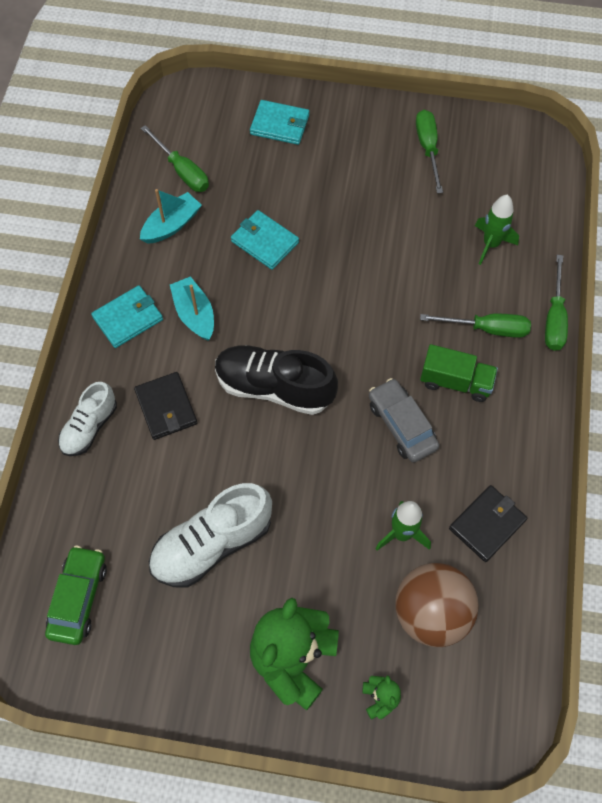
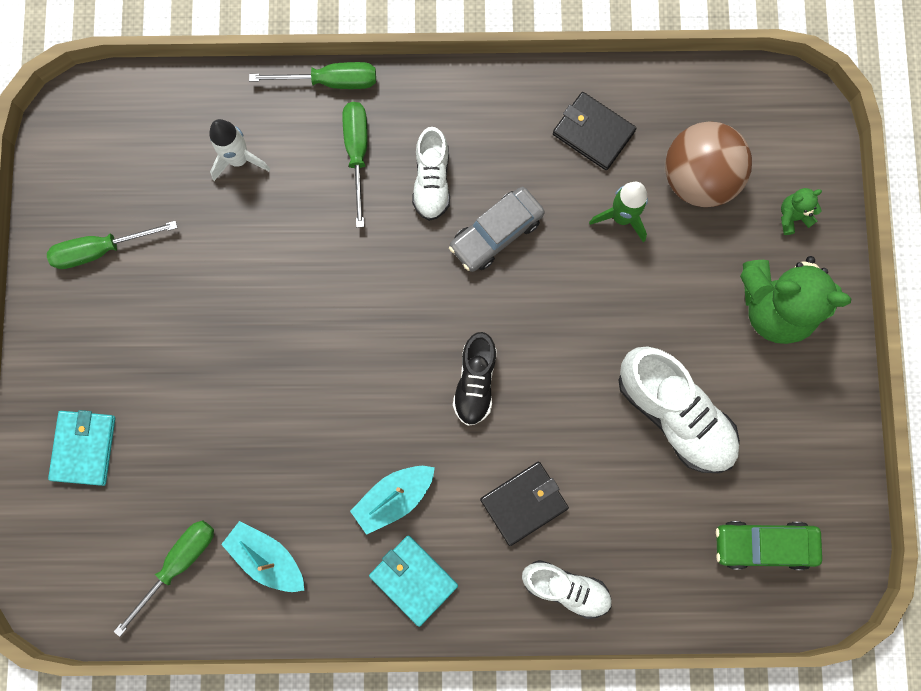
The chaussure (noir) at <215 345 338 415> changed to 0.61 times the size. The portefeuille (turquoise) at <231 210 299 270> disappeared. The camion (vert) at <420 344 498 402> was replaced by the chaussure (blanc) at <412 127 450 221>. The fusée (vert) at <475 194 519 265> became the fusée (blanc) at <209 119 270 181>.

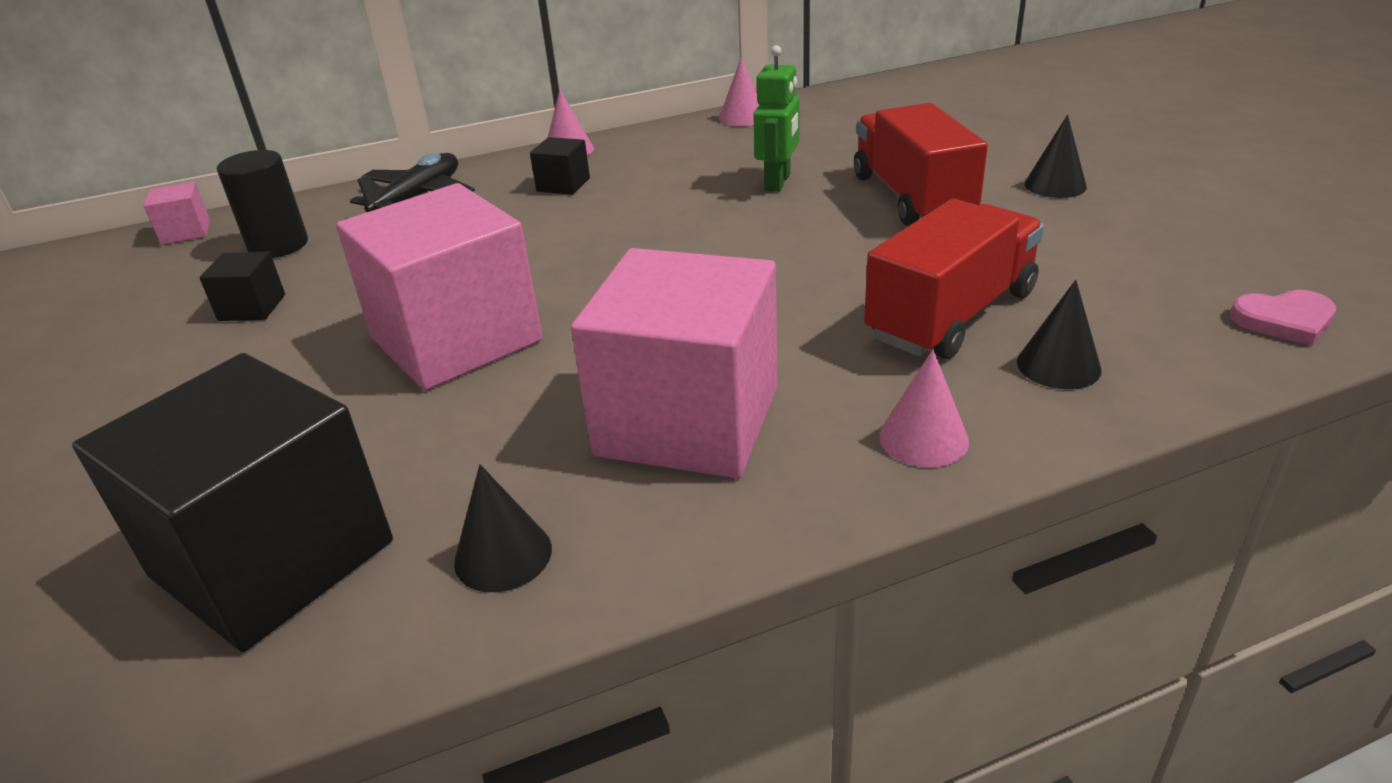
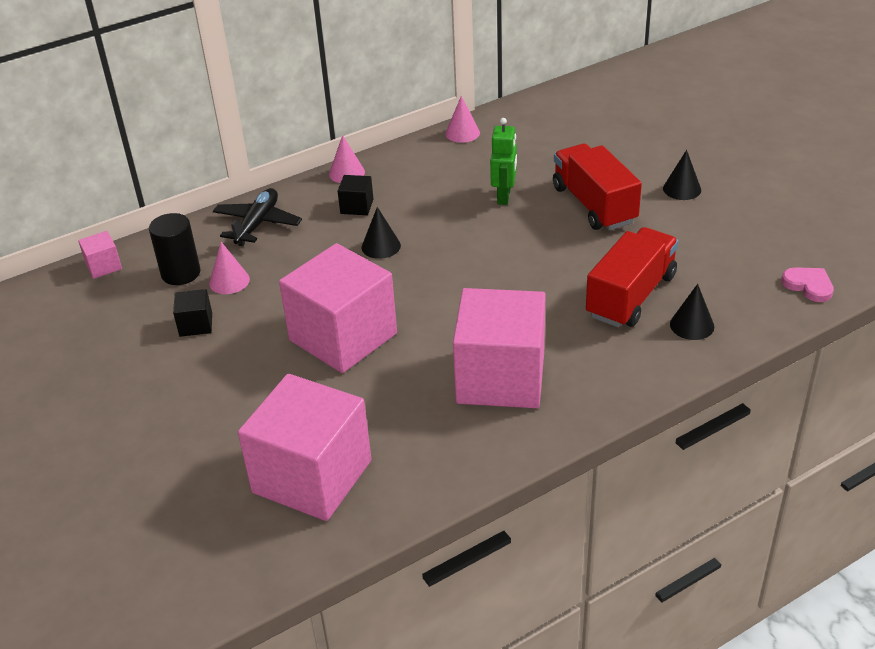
The cube (noir) at <72 353 393 652> became the cube (rose) at <238 374 371 521>. The cône (noir) moved from <454 464 552 592> to <362 207 401 259>. The cône (rose) moved from <879 349 969 467> to <209 242 250 294>. The cœur (rose) at <1230 290 1336 346> turned 120 degrees counterclockwise.

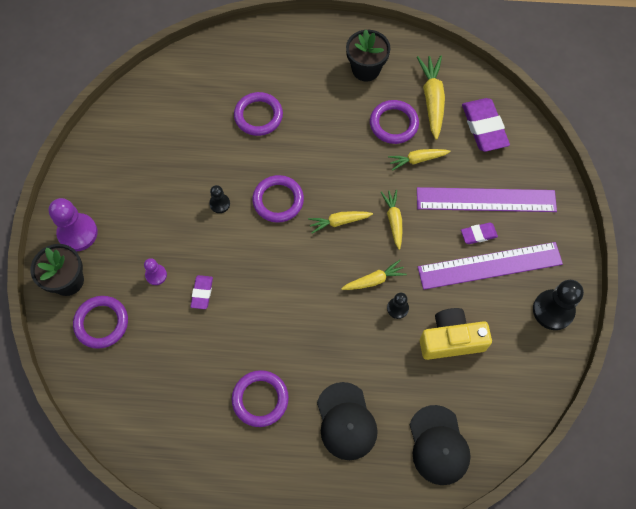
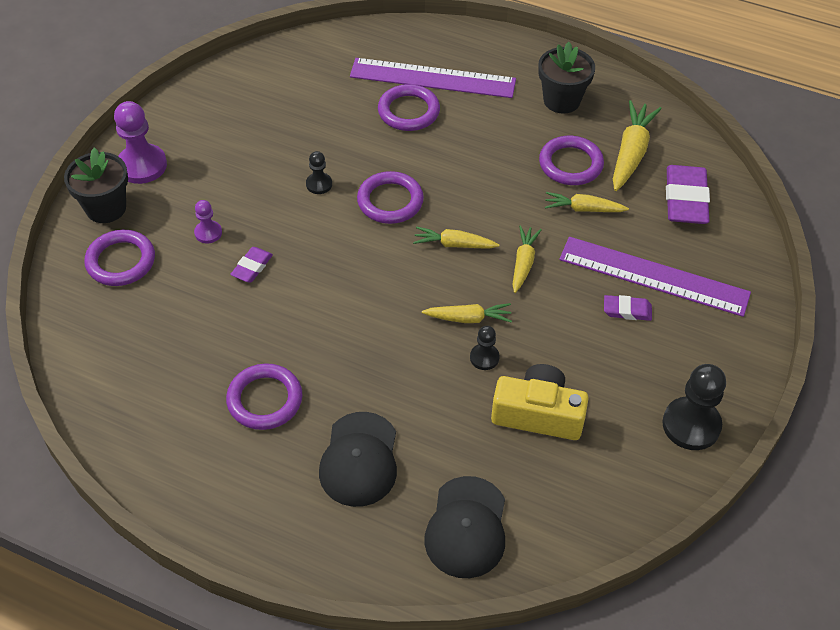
The règle (violet) moved from <418 242 563 290> to <350 58 516 98>.

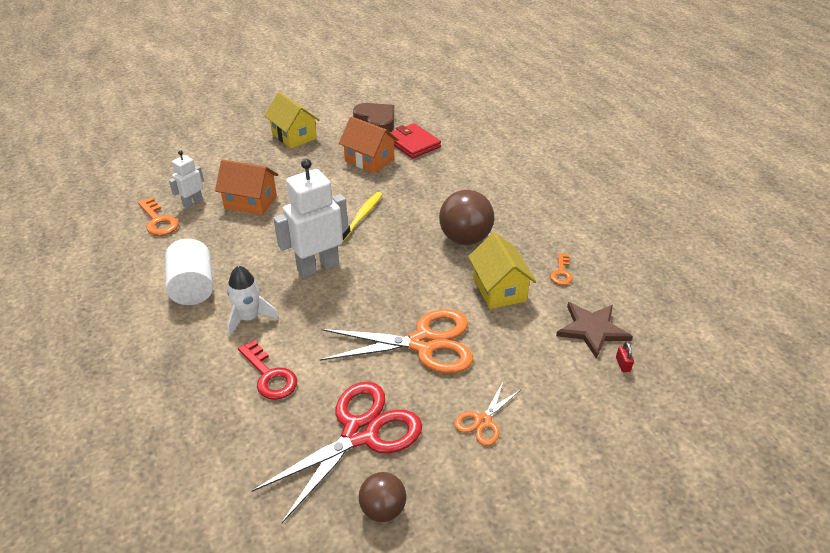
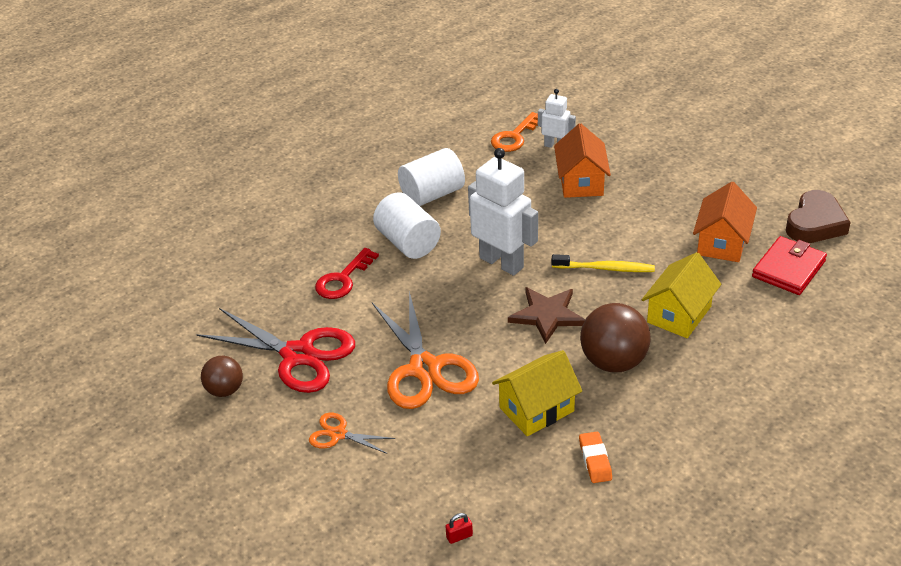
The fusée (blanc) at <227 266 279 337> was replaced by the cylindre (blanc) at <373 193 441 259>. The maison (jaune) moved from <264 92 320 149> to <642 252 721 338>. The clé (orange) at <550 253 573 285> was replaced by the gomme (orange) at <579 432 612 483>. The étoile (marron) moved from <556 302 633 359> to <508 287 585 344>.

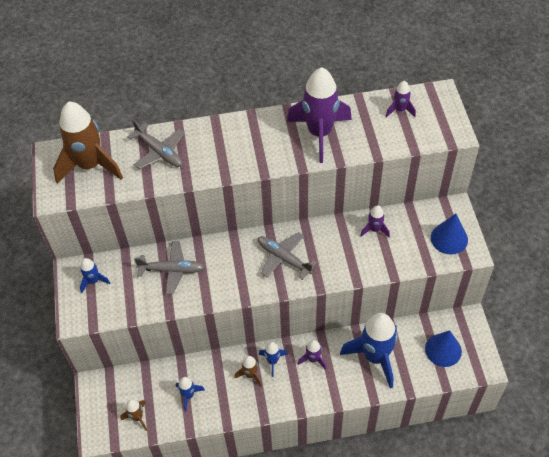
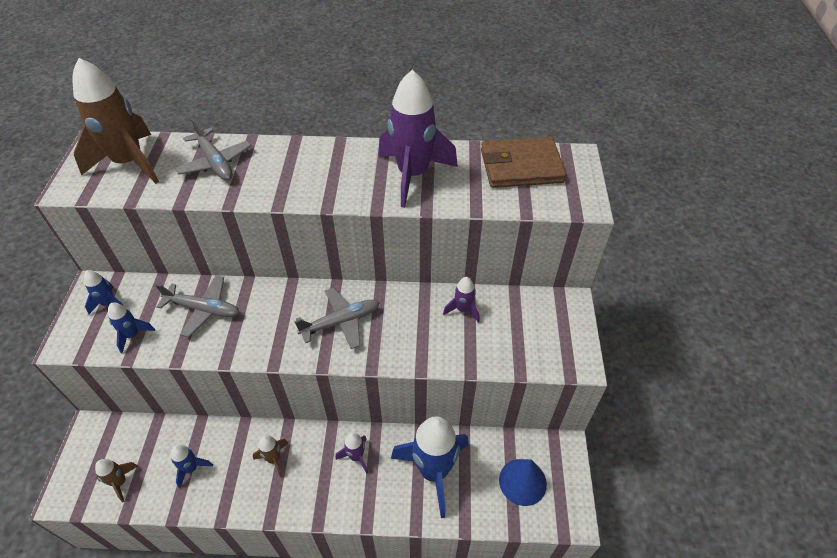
The avion (gris) at <258 232 317 280> turned 105 degrees clockwise. The fusée (bleu) moved from <259 342 288 377> to <108 303 155 353>. The fusée (violet) at <386 81 416 117> was replaced by the portefeuille (marron) at <481 137 566 188>. The cône (bleu) at <431 214 468 255> disappeared.

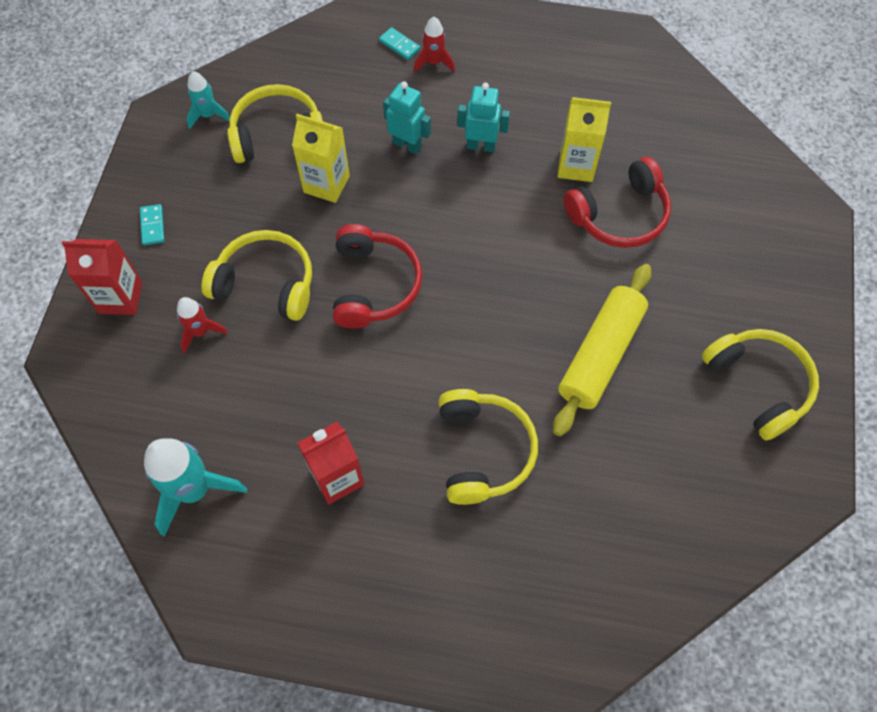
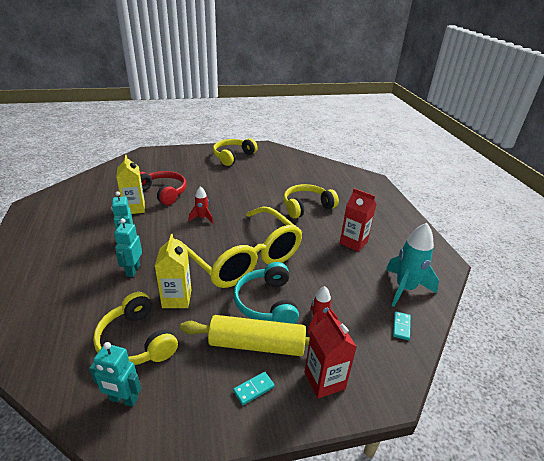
The fusée (turquoise) at <187 71 230 129> was replaced by the robot (turquoise) at <89 342 141 407>. The casque audio (jaune) at <202 230 312 321> became the casque audio (turquoise) at <233 262 299 324>. The casque audio (rouge) at <333 224 423 329> was replaced by the lunettes (jaune) at <175 207 303 288>. The domino (turquoise) moved from <379 27 420 60> to <393 311 411 340>. The fusée (rouge) moved from <414 17 455 73> to <189 186 213 224>. The rouleau à pâtisserie (jaune) moved from <553 264 651 436> to <180 315 310 356>.

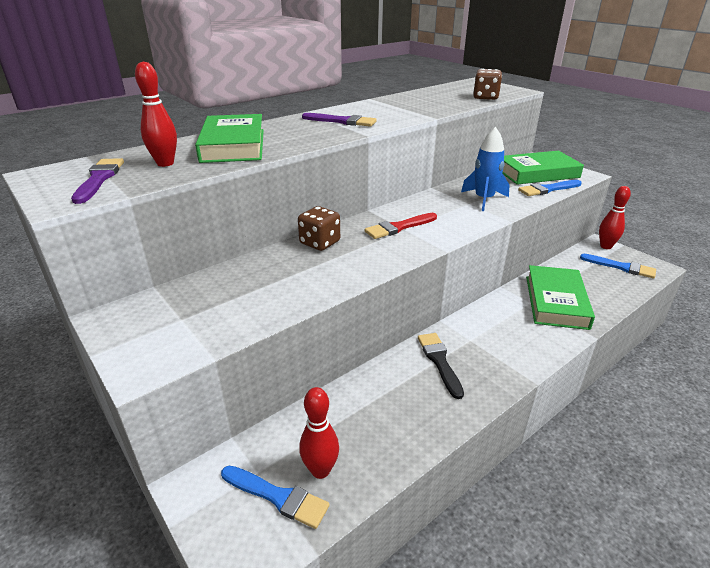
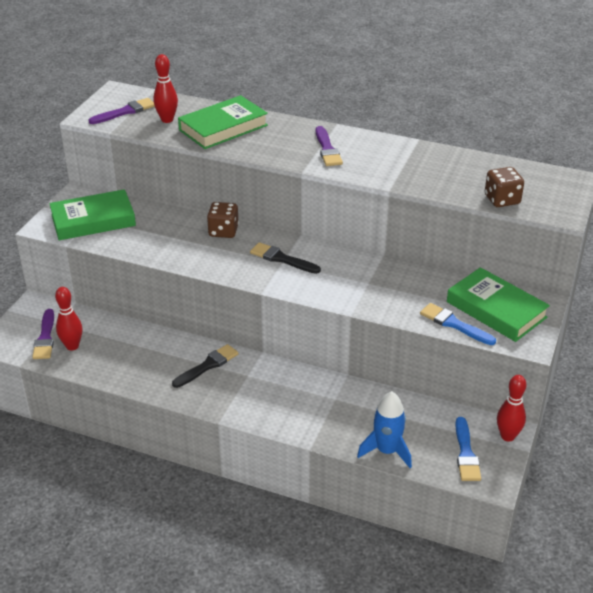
The pinceau (bleu) at <221 466 330 529> became the pinceau (violet) at <32 309 54 359>. The pinceau (rouge) at <365 213 437 239> became the pinceau (noir) at <250 242 321 274>. The fusée (bleu) moved from <461 127 509 211> to <357 391 412 468>. The livre (vert) moved from <526 265 595 330> to <49 189 136 240>.

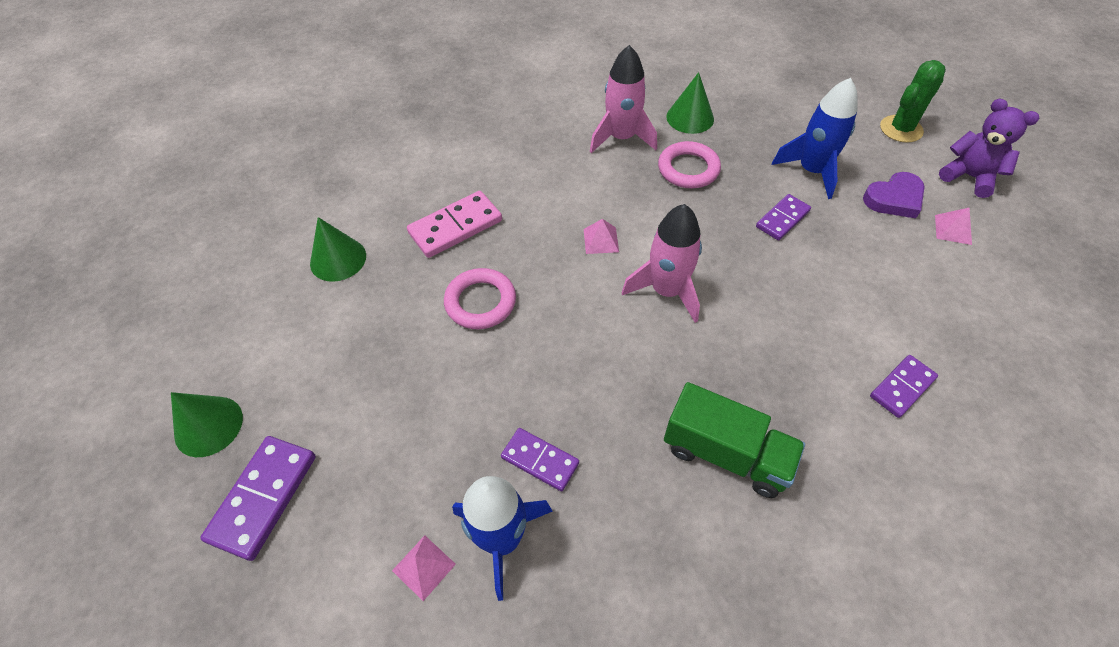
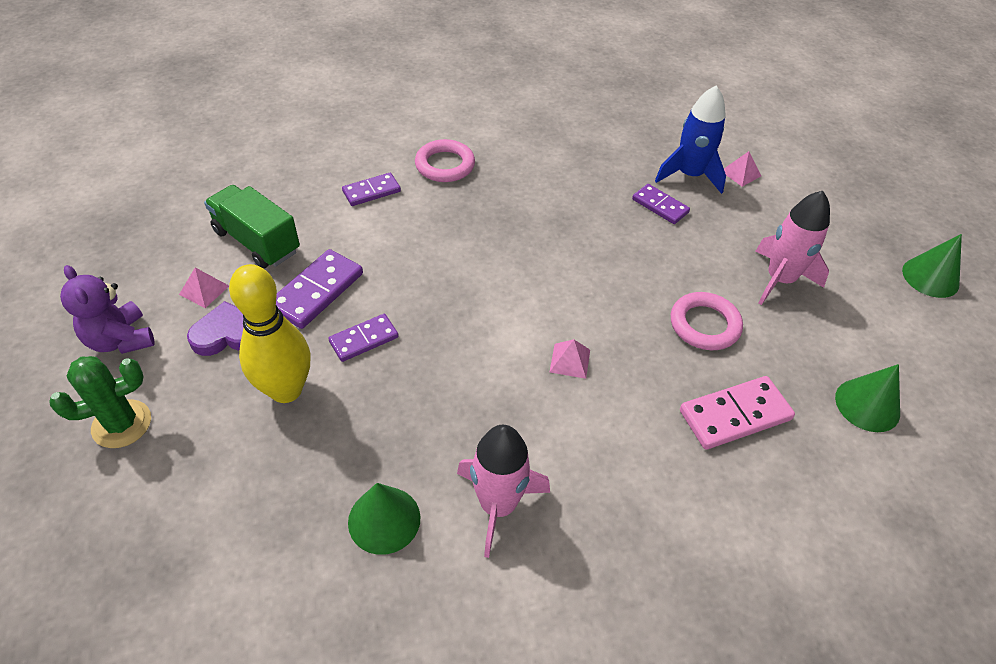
The domino (violet) moved from <200 436 316 561> to <276 249 363 329>. The fusée (rose) moved from <622 204 702 323> to <755 191 830 305>. The anneau (rose) moved from <658 141 721 188> to <415 139 475 182>. The camion (vert) moved from <664 382 805 498> to <204 185 300 269>. The fusée (bleu) at <772 78 858 199> was replaced by the quille (jaune) at <229 264 311 403>.

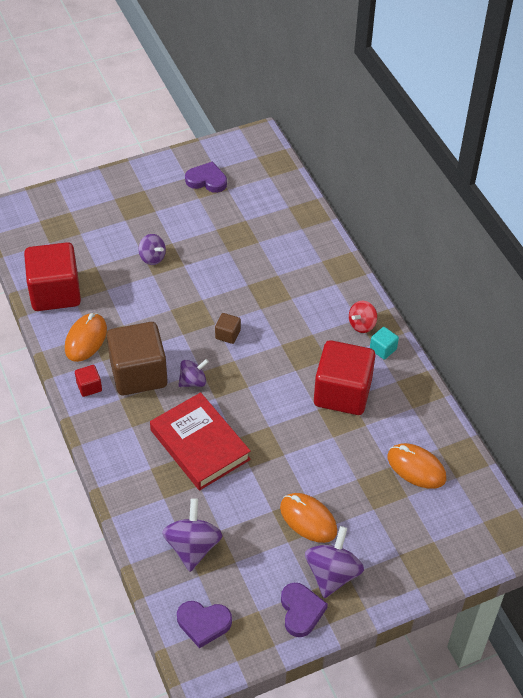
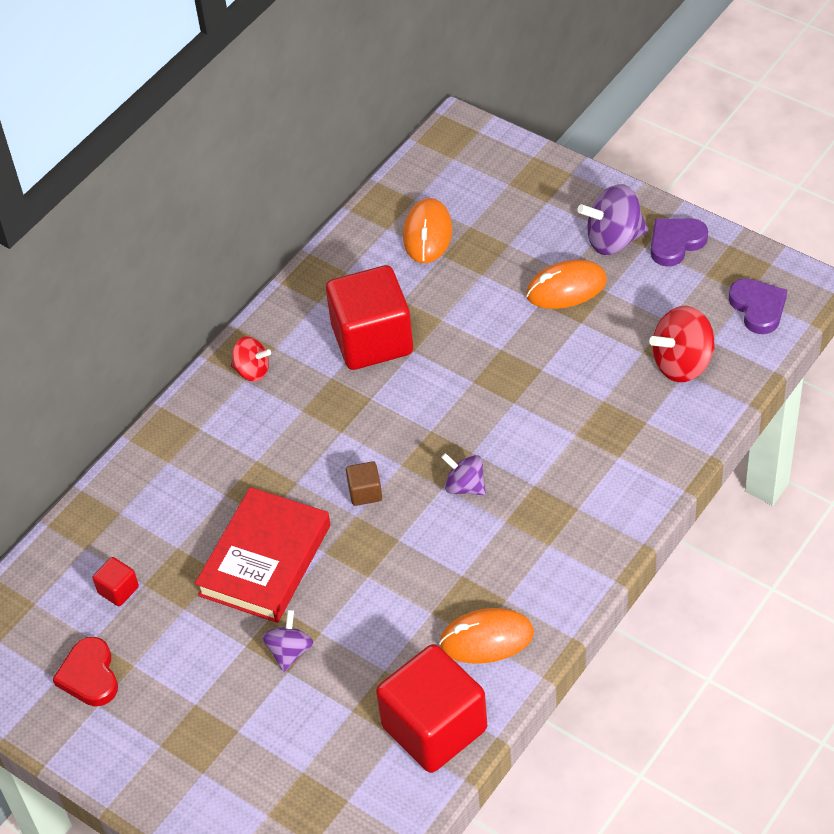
The cube (rouge) moved from <75 365 102 397> to <93 557 139 606>. The cube (marron) at <107 322 168 395> disappeared. The livre (rouge) moved from <150 392 251 490> to <195 487 331 623>. The toupie (violet) at <162 498 223 572> became the toupie (rouge) at <649 306 715 382>. The cœur (violet) at <185 161 227 193> became the cœur (rouge) at <53 637 118 706>. The souris (orange) at <280 493 337 543> turned 60 degrees clockwise. The cube (turquoise) at <370 327 399 359> disappeared.

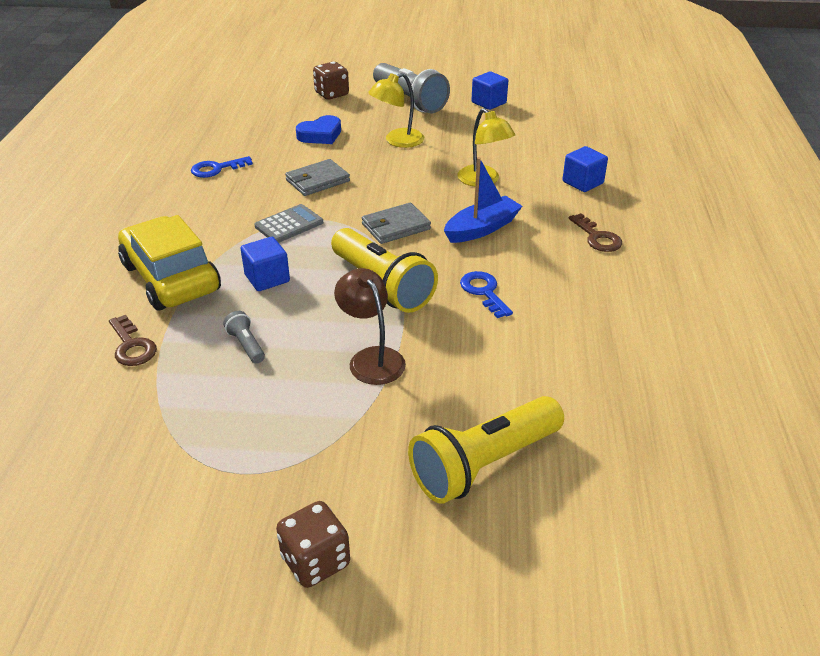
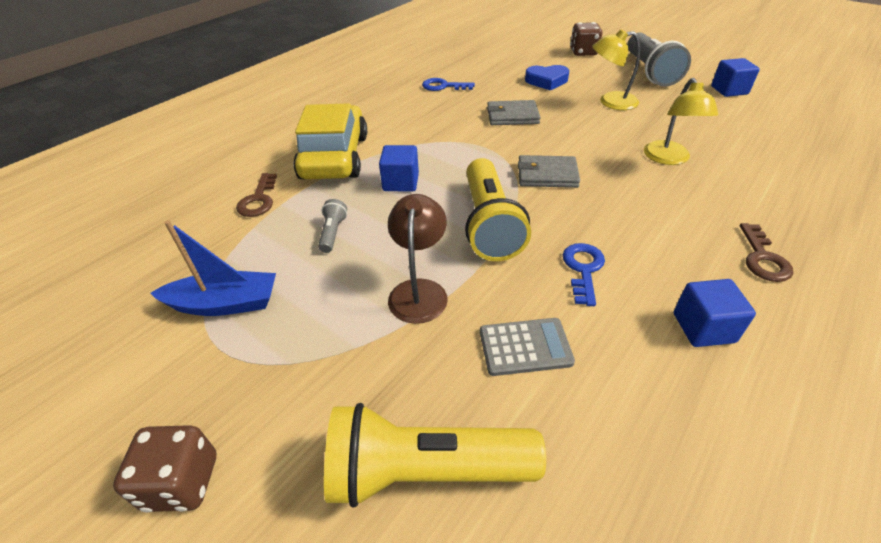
The calculatrice (gris) moved from <255 204 323 243> to <480 318 575 376>. The bateau (bleu) moved from <444 157 522 243> to <150 220 276 316>. The cube (bleu) moved from <562 146 608 192> to <674 279 756 347>.

